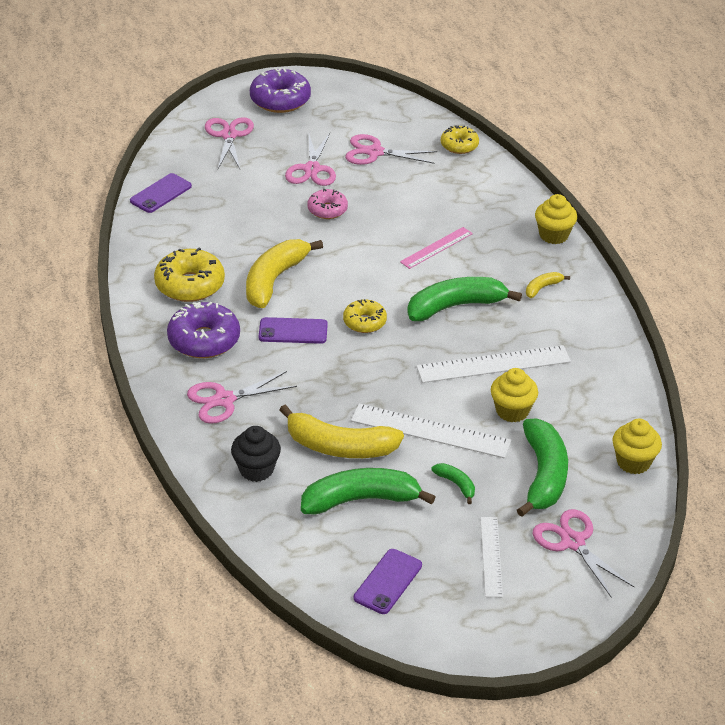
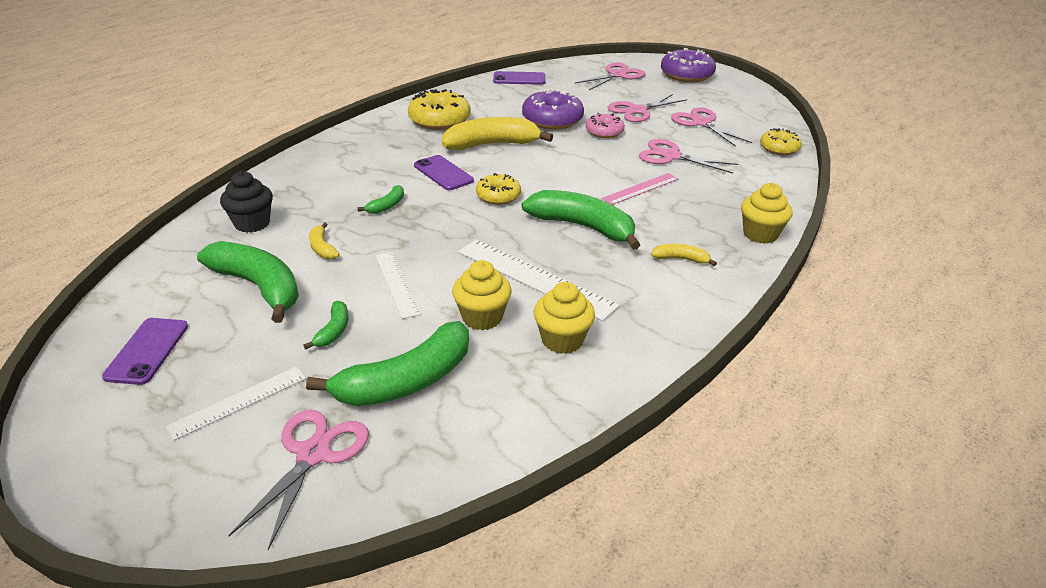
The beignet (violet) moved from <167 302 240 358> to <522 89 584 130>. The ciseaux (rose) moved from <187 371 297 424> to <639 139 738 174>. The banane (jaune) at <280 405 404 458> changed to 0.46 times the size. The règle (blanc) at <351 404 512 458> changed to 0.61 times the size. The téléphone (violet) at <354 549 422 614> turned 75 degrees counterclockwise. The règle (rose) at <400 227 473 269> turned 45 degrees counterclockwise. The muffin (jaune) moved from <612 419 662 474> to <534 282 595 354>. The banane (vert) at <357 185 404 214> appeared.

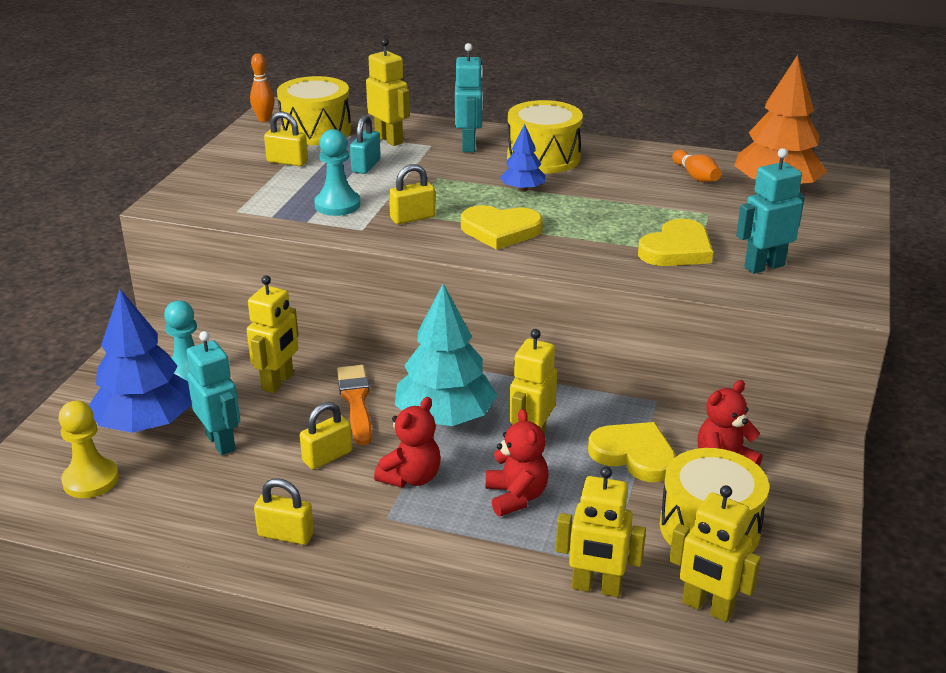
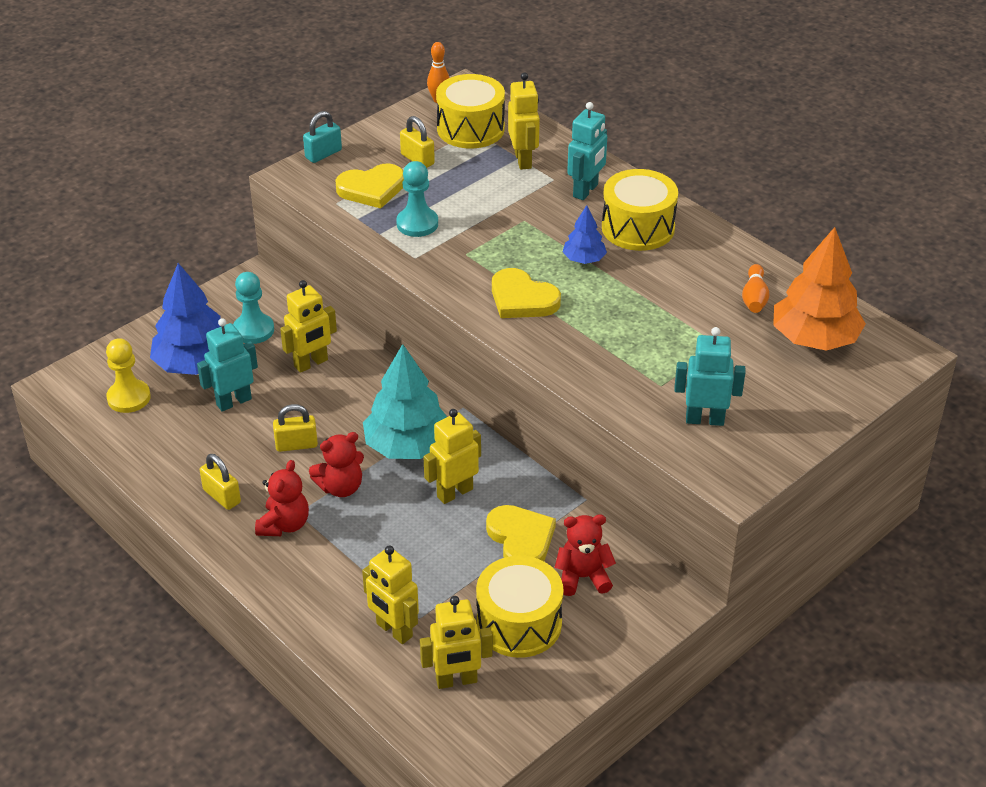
The robot (turquoise) at <187 331 240 455> turned 120 degrees counterclockwise. The pinceau (orange) at <337 365 372 445> disappeared. The cadenas (turquoise) moved from <350 115 381 174> to <303 111 342 163>. The cadenas (jaune) at <389 164 436 224> disappeared. The ours en peluche (rouge) moved from <486 409 549 516> to <255 460 309 536>. The cœur (jaune) moved from <638 218 713 266> to <335 163 404 208>. The robot (jaune) at <669 485 761 622> turned 75 degrees counterclockwise.

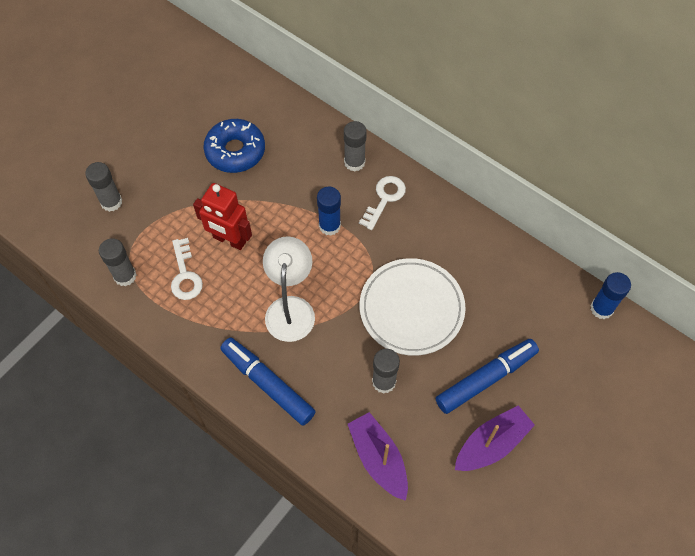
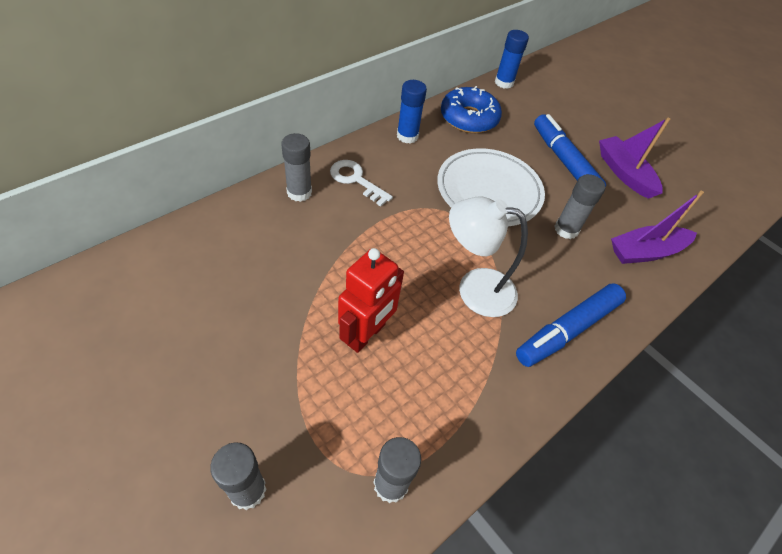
The clé (blanc) at <171 238 203 300> disappeared. The beignet (bleu) moved from <203 119 265 173> to <441 86 502 133>. The bâton de colle (bleu) moved from <317 187 341 236> to <397 80 427 144>.

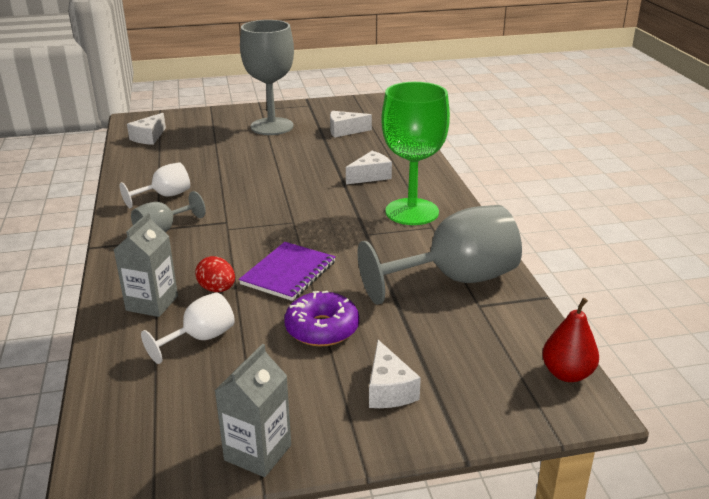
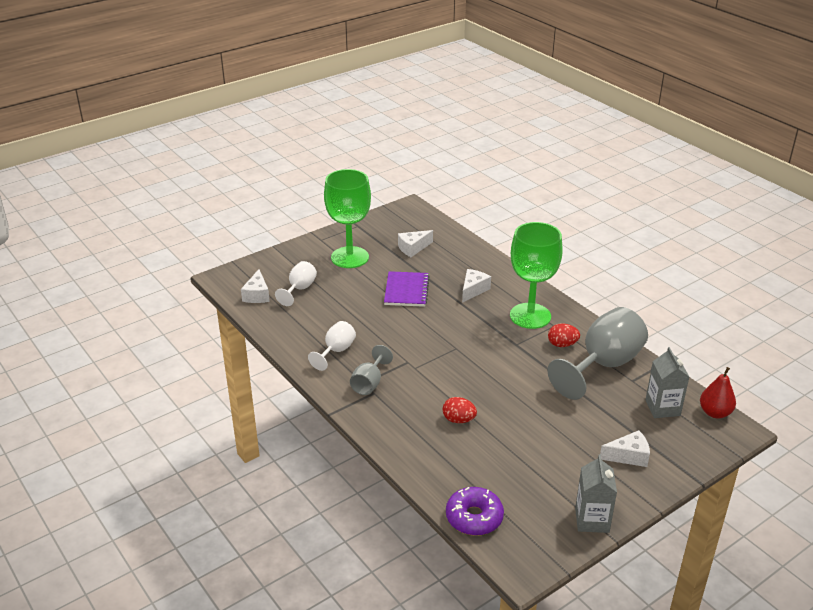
The brique de lait (gris) moved from <114 213 178 317> to <645 347 689 418>. The verre à pied (blanc) moved from <141 292 235 364> to <275 261 317 306>. The carnet (violet) moved from <239 242 336 301> to <384 271 430 307>. The verre à pied (gris) at <240 20 294 135> became the verre à pied (vert) at <324 169 371 268>. The beignet (violet) moved from <284 291 359 346> to <446 487 504 536>. The fromage (blanc) at <369 340 421 408> turned 60 degrees counterclockwise. The œuf (rouge) at <548 323 580 347> appeared.

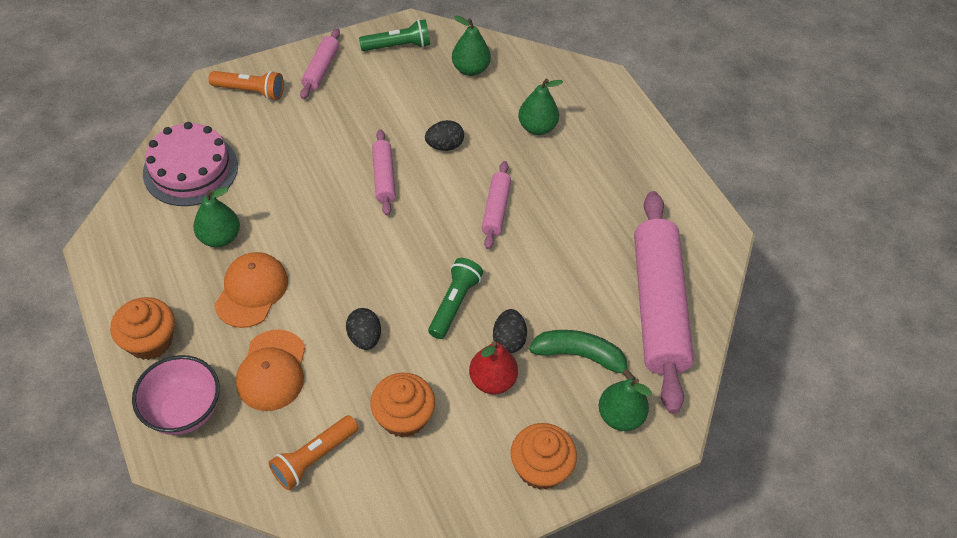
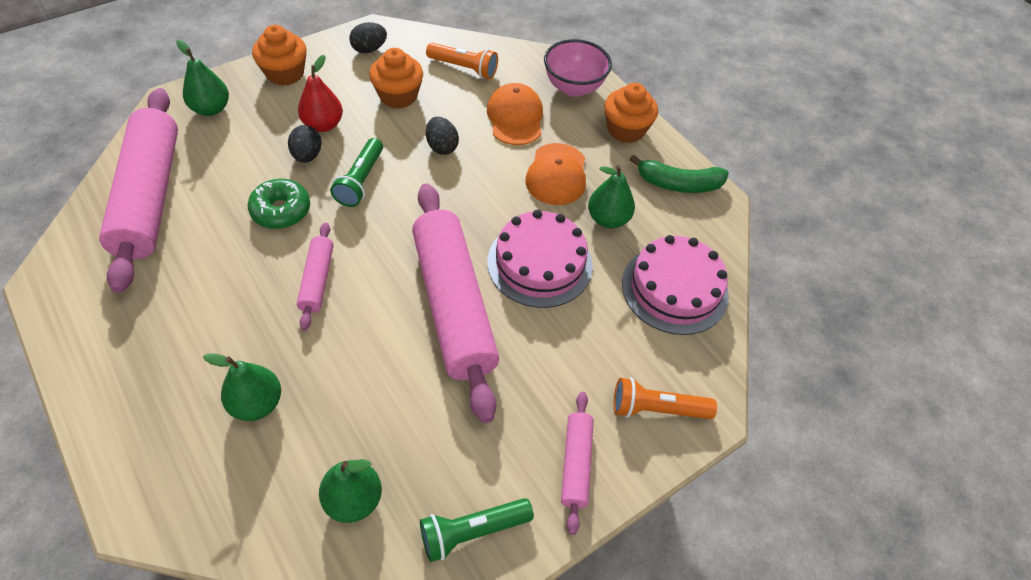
The lampe de poche (orange) at <269 415 358 490> turned 75 degrees clockwise. The rouleau à pâtisserie (rose) at <372 129 396 216> changed to 2.16 times the size. The œuf (noir) moved from <425 120 464 151> to <349 22 387 53>. The banane (vert) moved from <529 330 635 380> to <629 154 729 193>. The beignet (vert) at <248 179 310 229> appeared. The gâteau (rose) at <487 210 593 308> appeared.

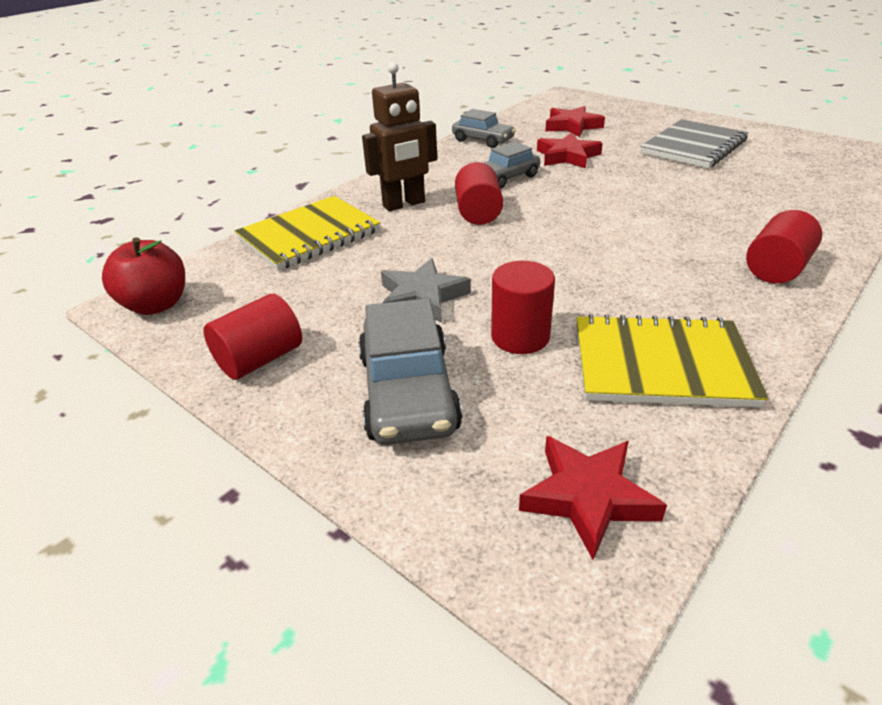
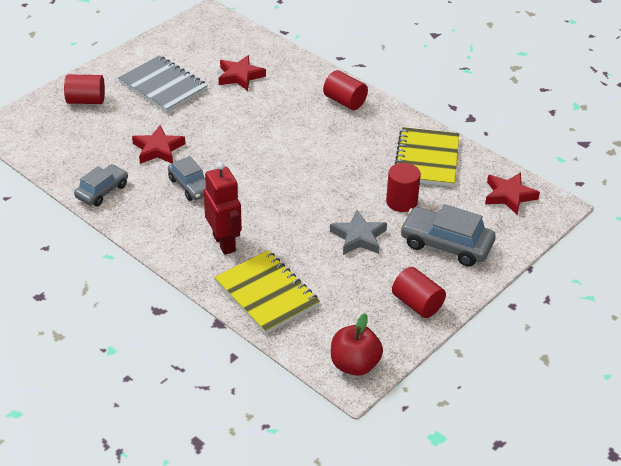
The voiture (gris) at <358 298 462 445> turned 150 degrees counterclockwise. The robot (marron) at <362 62 437 211> became the robot (rouge) at <204 162 242 255>. The cylindre (rouge) moved from <455 162 503 225> to <64 75 105 104>. The étoile (rouge) moved from <545 106 605 137> to <219 55 266 91>.

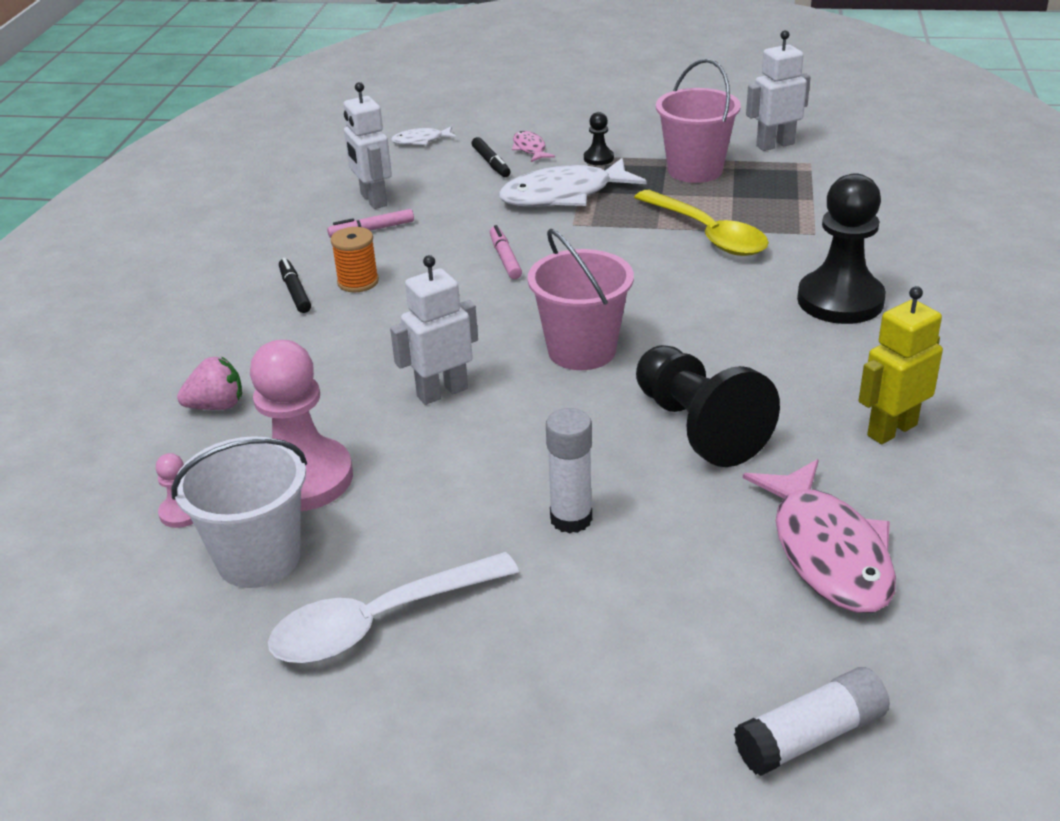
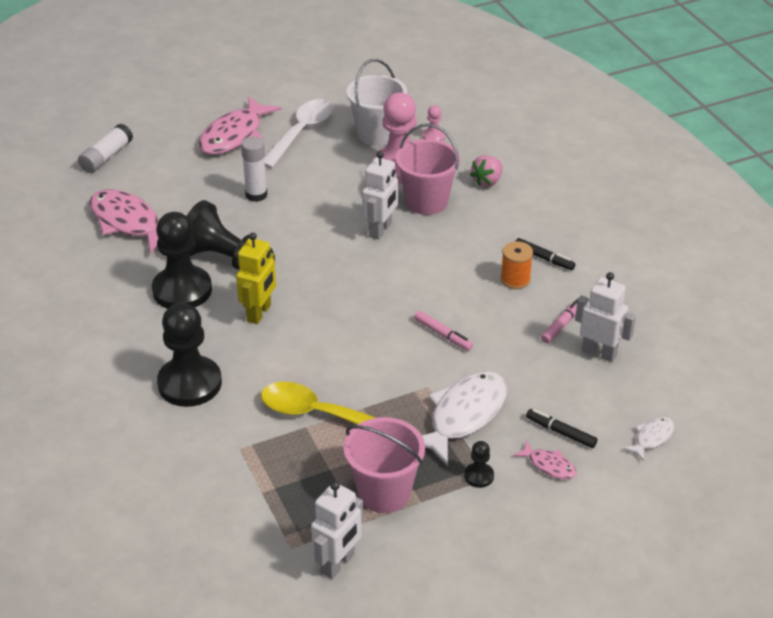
The seau (rose) moved from <528 229 634 370> to <395 124 460 215>. The robot (jaune) moved from <859 286 943 444> to <236 233 276 324>. The pion (noir) at <152 212 212 309> appeared. The poisson (rose) at <199 96 282 155> appeared.

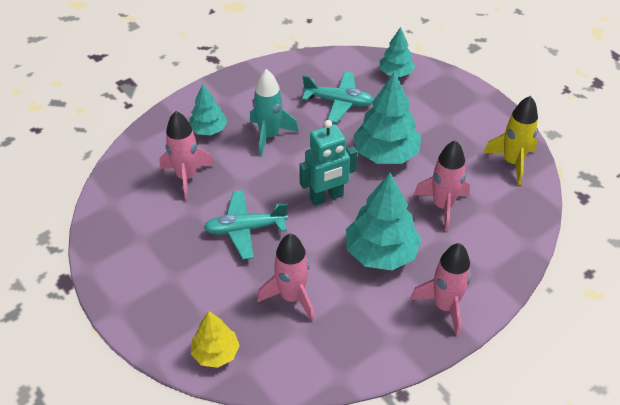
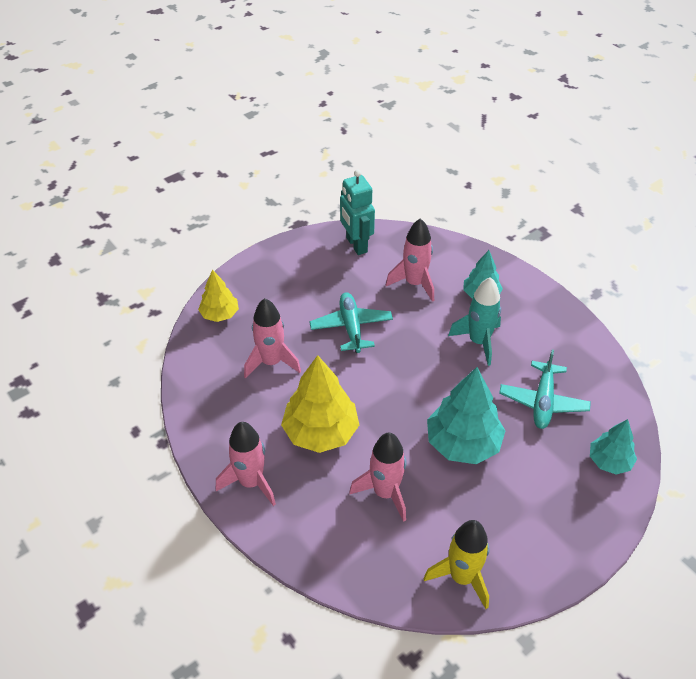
The robot (turquoise) moved from <299 120 357 206> to <340 170 375 255>. The arbre (turquoise) at <346 173 422 270> became the arbre (jaune) at <281 355 359 453>.

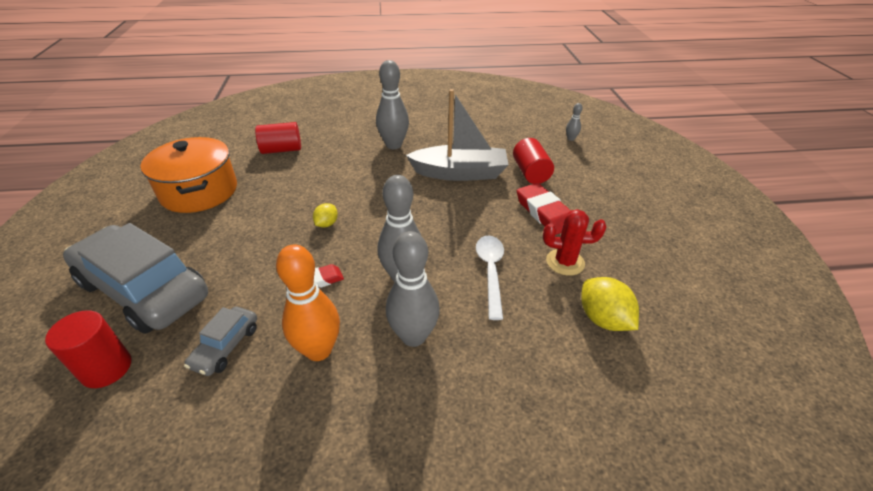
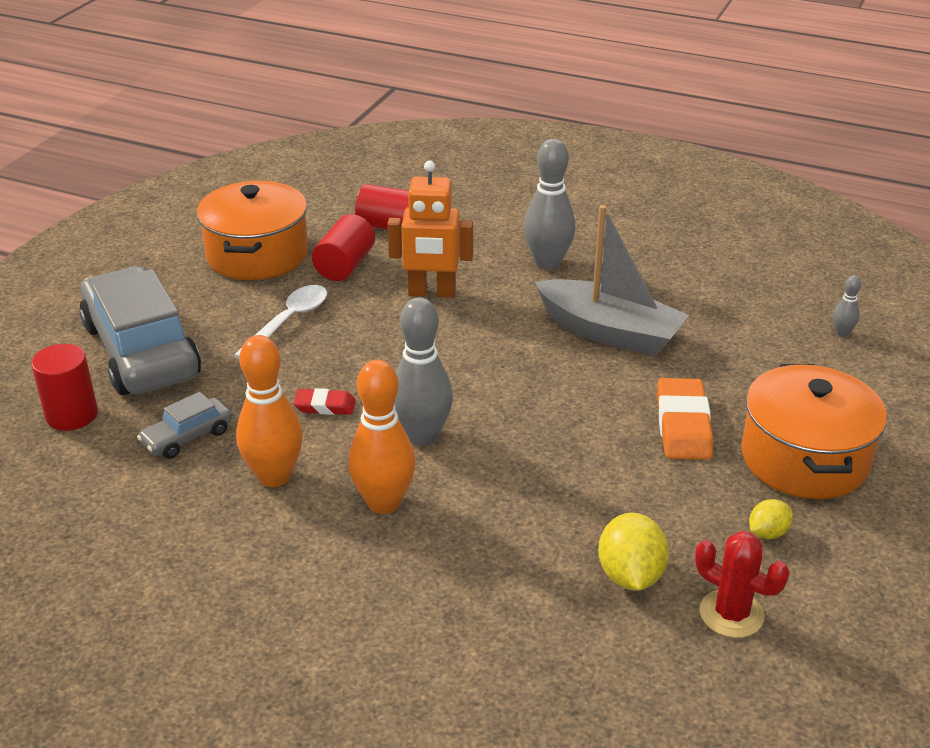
The citron (jaune) moved from <313 203 338 228> to <749 499 793 539>. The quille (gris) at <386 231 440 347> became the quille (orange) at <348 360 416 514>. The cuillère (blanc) moved from <476 235 504 320> to <234 285 327 359>. The cylindre (rouge) moved from <513 138 554 184> to <312 214 375 281>. The gomme (rouge) at <517 183 571 235> became the gomme (orange) at <657 378 713 460>. The cactus (rouge) moved from <543 209 606 276> to <695 531 789 638>. The robot (orange) at <387 161 473 298> appeared. The marmite (orange) at <741 364 887 499> appeared.

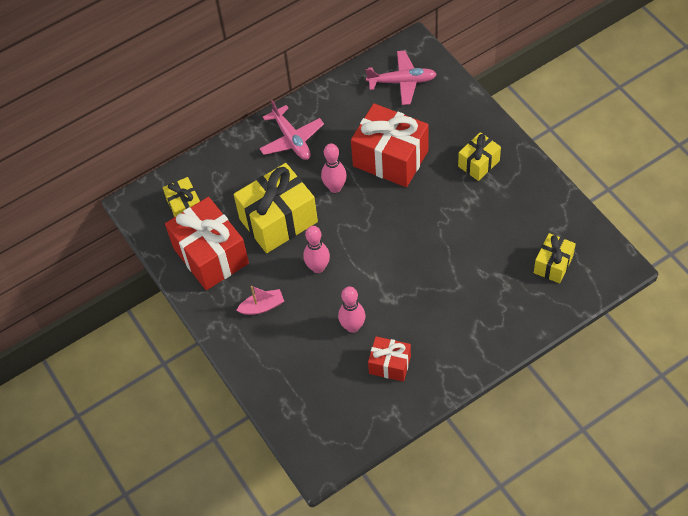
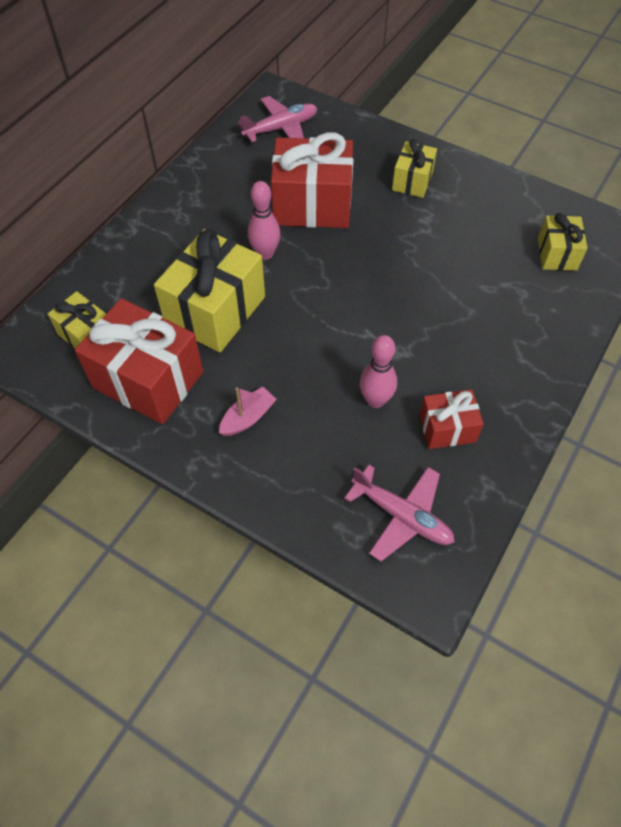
The avion (rose) moved from <259 100 324 160> to <345 465 455 561>. The quille (rose) at <303 226 330 273> disappeared.

